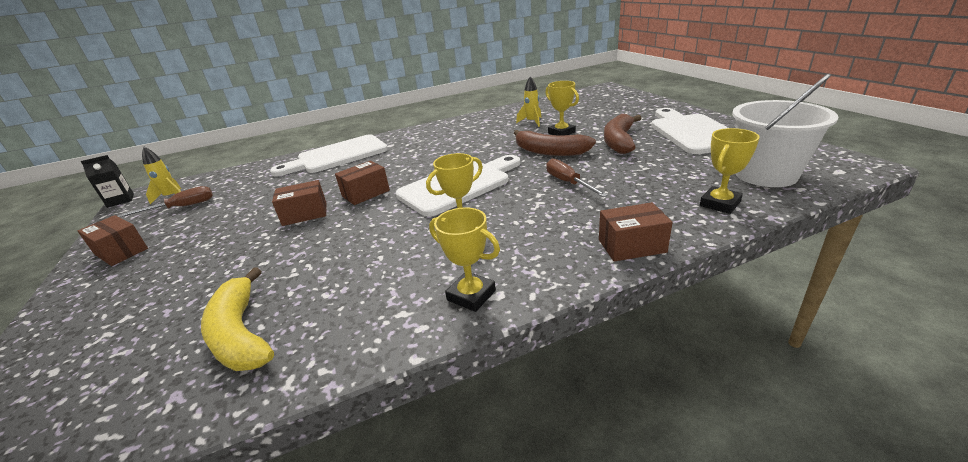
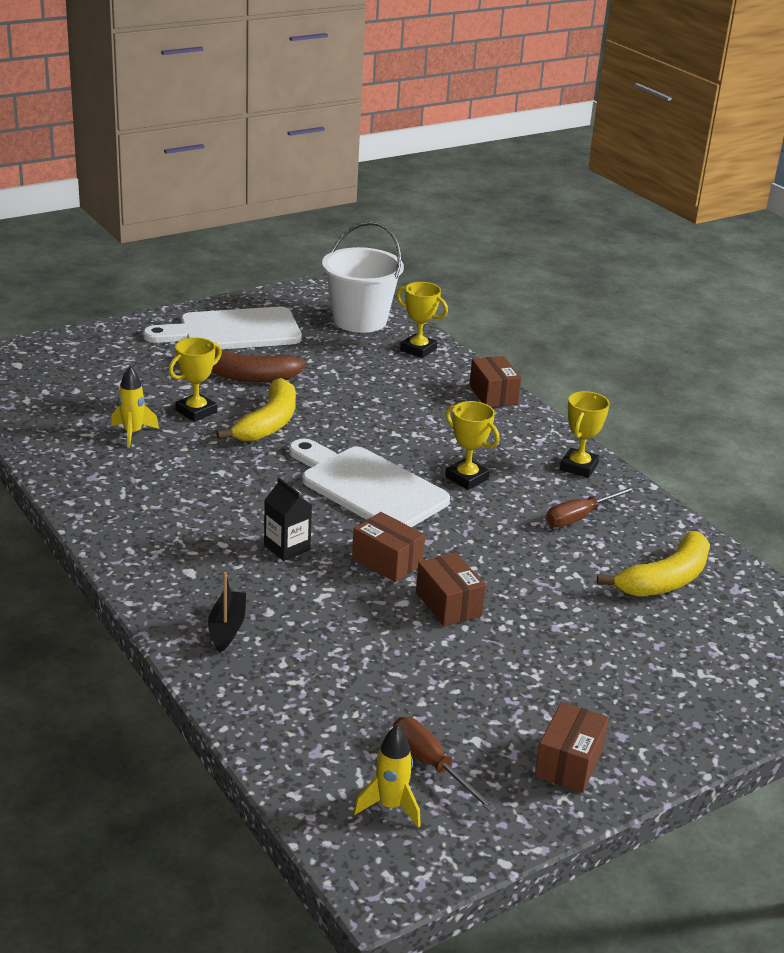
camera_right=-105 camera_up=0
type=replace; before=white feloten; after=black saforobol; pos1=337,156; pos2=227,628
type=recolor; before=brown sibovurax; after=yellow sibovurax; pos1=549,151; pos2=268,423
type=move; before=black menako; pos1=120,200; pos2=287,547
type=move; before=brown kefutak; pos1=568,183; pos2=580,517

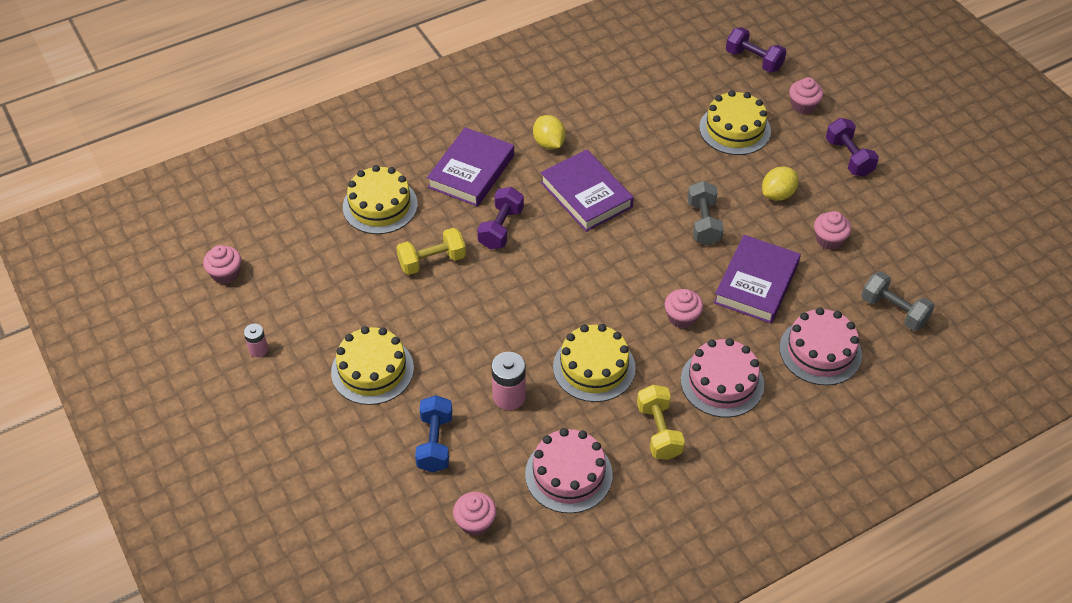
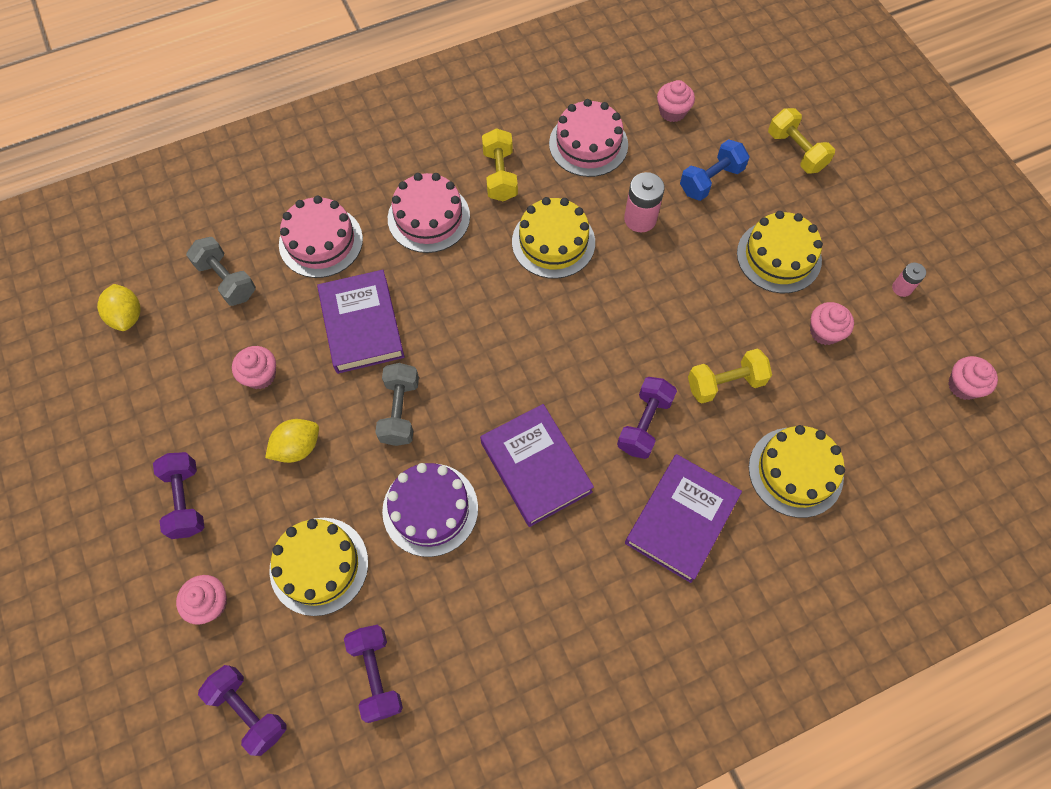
camera_right=-175 camera_up=15
type=move; before=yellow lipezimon; pos1=549,143; pos2=127,316
type=rotate; before=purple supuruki; pos1=756,283; pos2=362,325; turn=-45
type=insert; after=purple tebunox; pos2=376,675
type=insert; after=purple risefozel; pos2=430,509
type=rotate; before=blue tebunox; pos1=435,443; pos2=711,180; turn=45
type=insert; after=yellow tebunox; pos2=796,151
type=move; before=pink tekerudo; pos1=682,317; pos2=824,332

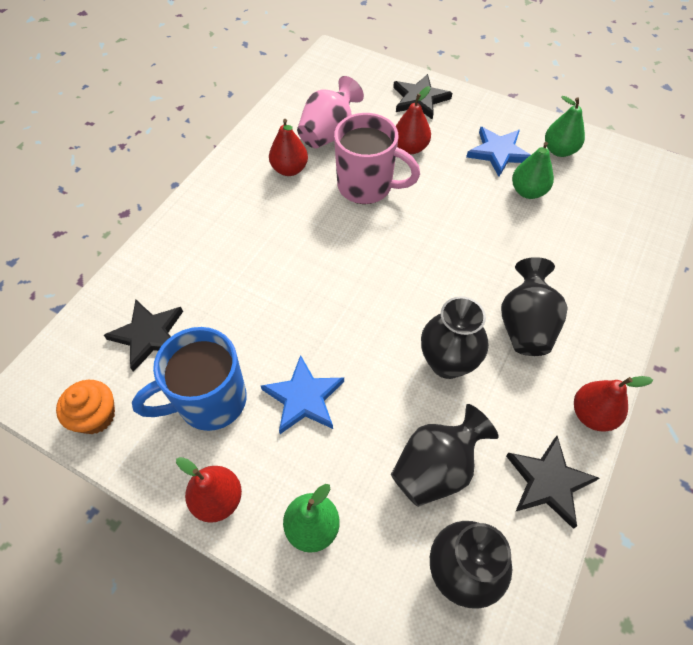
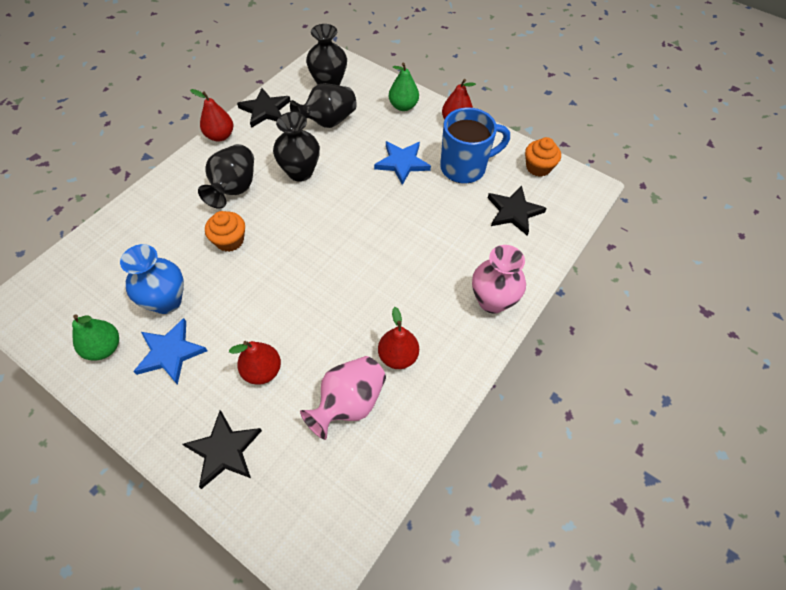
camera_right=-175 camera_up=0
type=replace; before=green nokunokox; after=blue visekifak; pos1=528,191; pos2=167,301
type=insert; after=orange tekerudo; pos2=230,240
type=insert; after=pink visekifak; pos2=492,301
type=delete; before=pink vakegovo; pos1=367,186

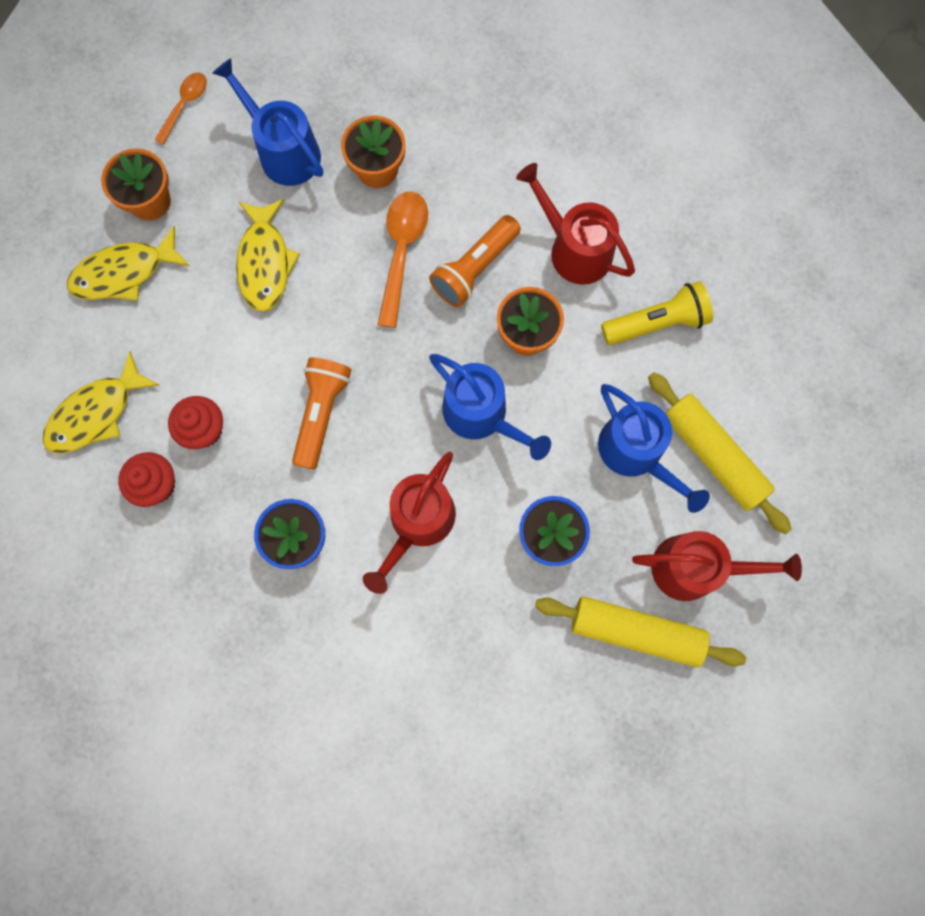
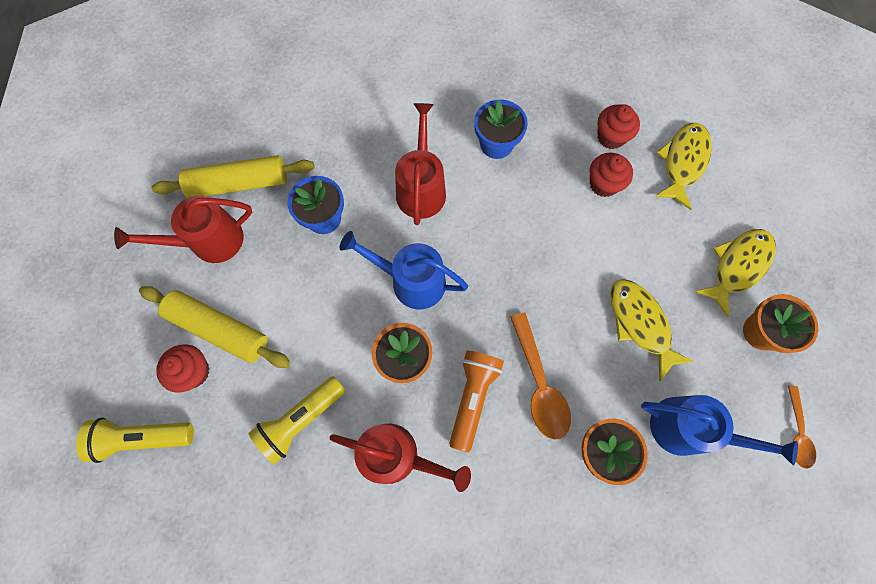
camera_right=155 camera_up=-5
type=insert; after=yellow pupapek; pos2=142,438
type=insert; after=red tekerudo; pos2=193,372
type=delete; before=orange pupapek; pos1=321,413
type=delete; before=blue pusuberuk; pos1=636,453

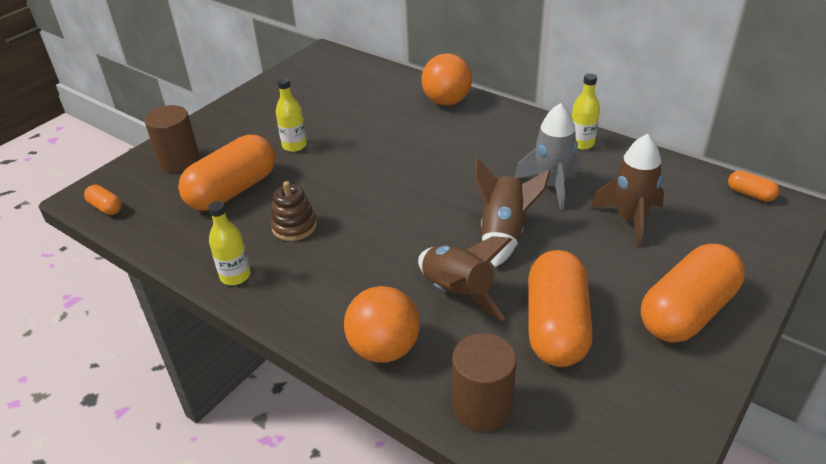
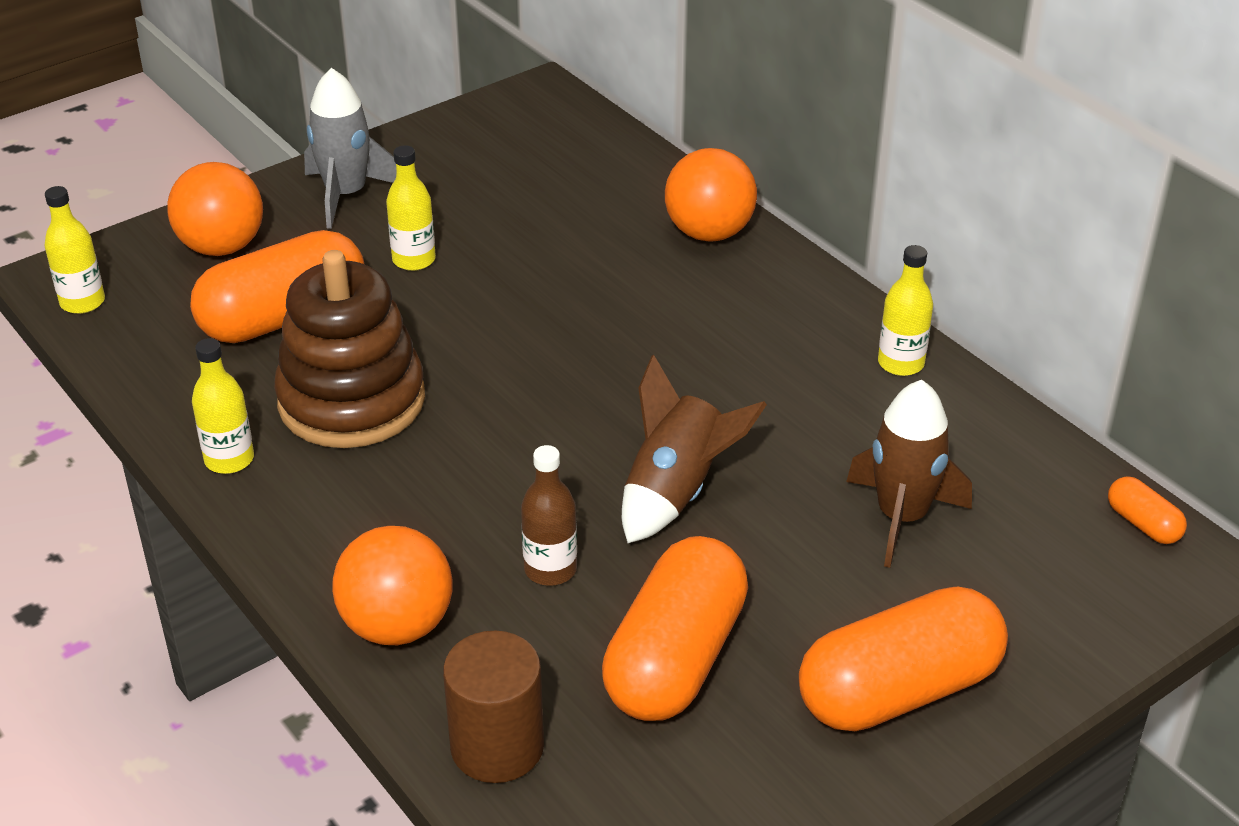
camera_right=15 camera_up=0
type=replace; before=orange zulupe; after=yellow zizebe; pos1=106,207; pos2=82,302
type=replace; before=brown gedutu; after=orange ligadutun; pos1=179,161; pos2=222,247
type=resize; before=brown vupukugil; pos1=294,226; pos2=352,400; scale=1.95
type=move; before=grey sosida; pos1=551,186; pos2=346,195
type=replace; before=brown sosida; after=brown zizebe; pos1=457,293; pos2=550,569

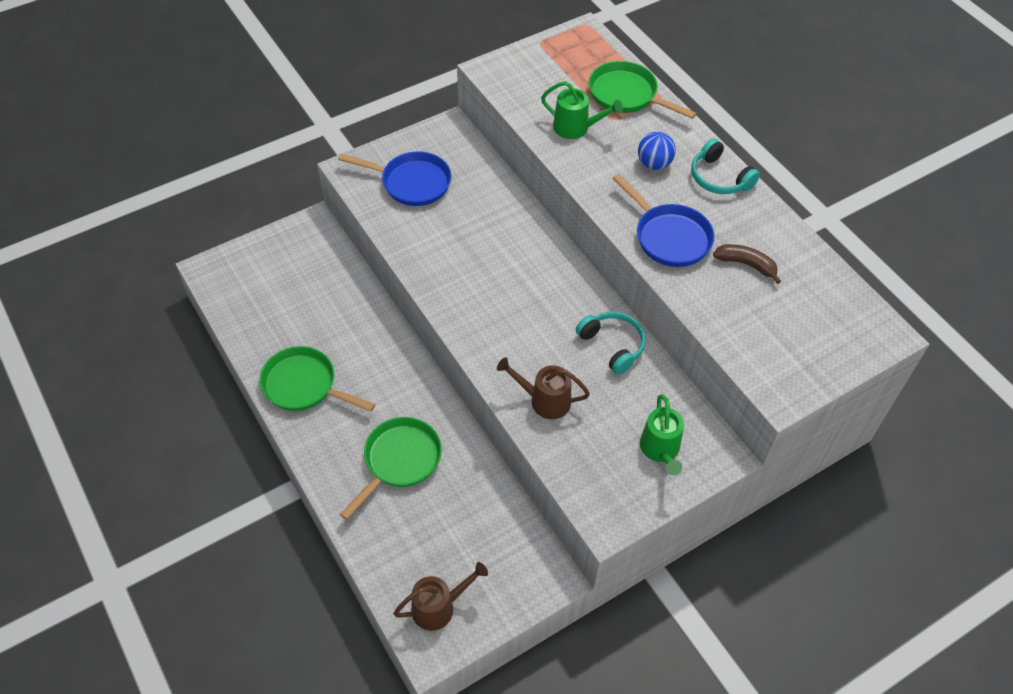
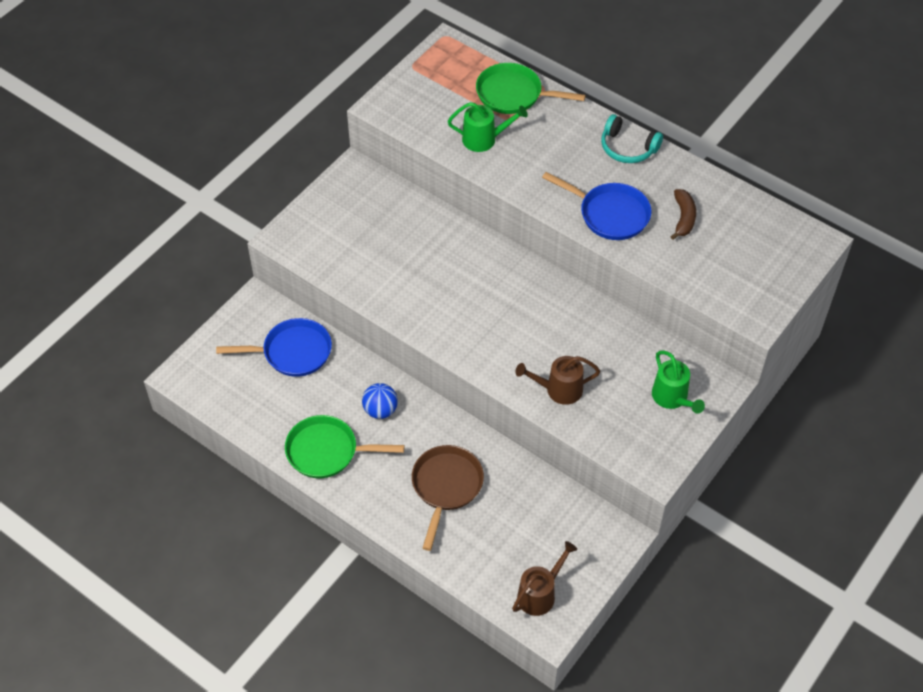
camera_right=-20 camera_up=0
type=move; before=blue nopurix; pos1=411,183; pos2=292,352
type=move; before=blue ligadutun; pos1=654,164; pos2=380,410
type=recolor; before=green nopurix; after=brown nopurix; pos1=399,461; pos2=446,487
type=rotate; before=brown sibovurax; pos1=746,264; pos2=683,218; turn=90
type=delete; before=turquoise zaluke; pos1=612,345

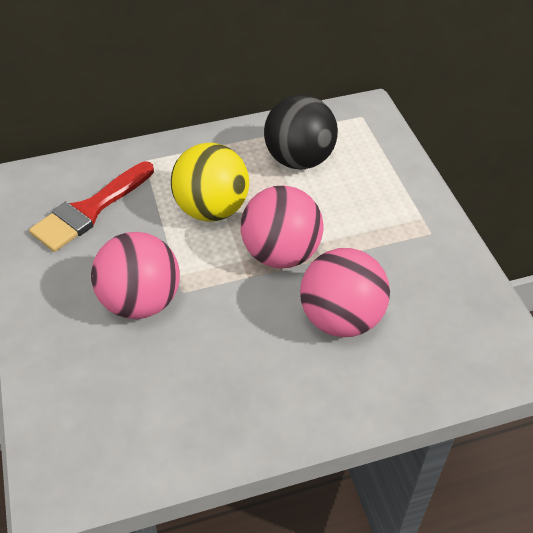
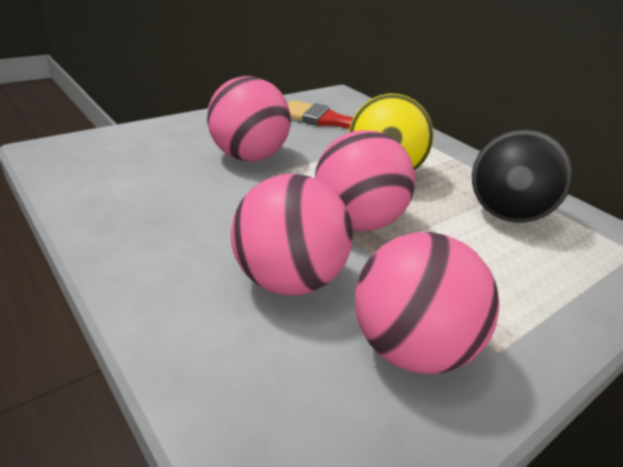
camera_right=65 camera_up=-15
type=insert; after=pink ligadutun; pos2=410,348

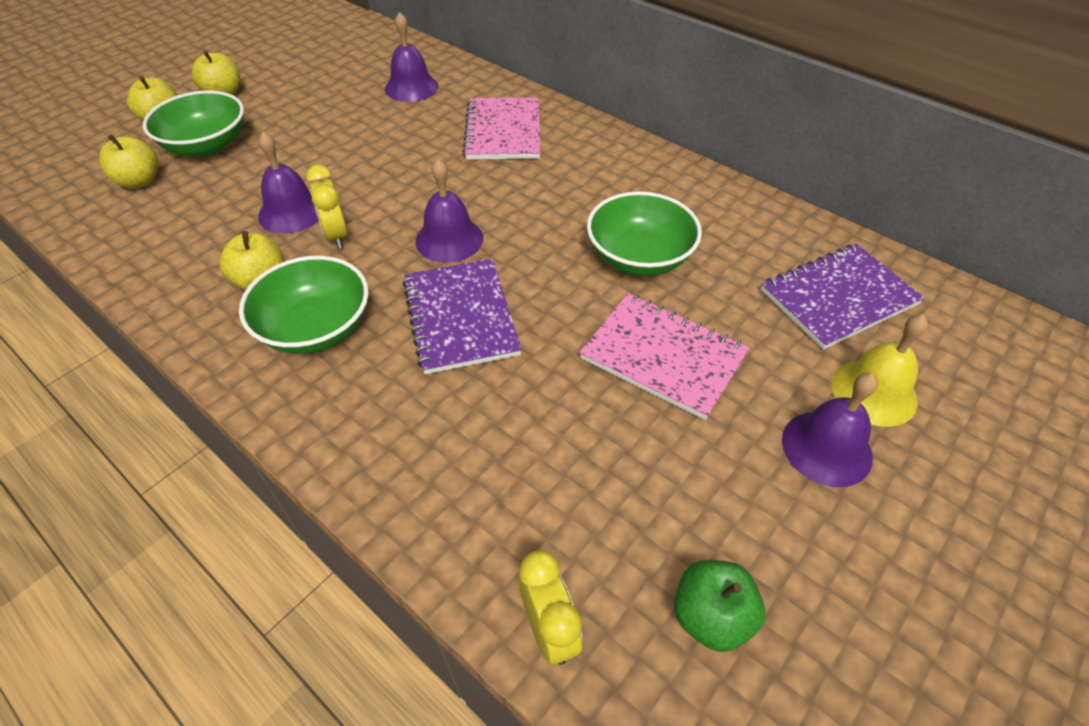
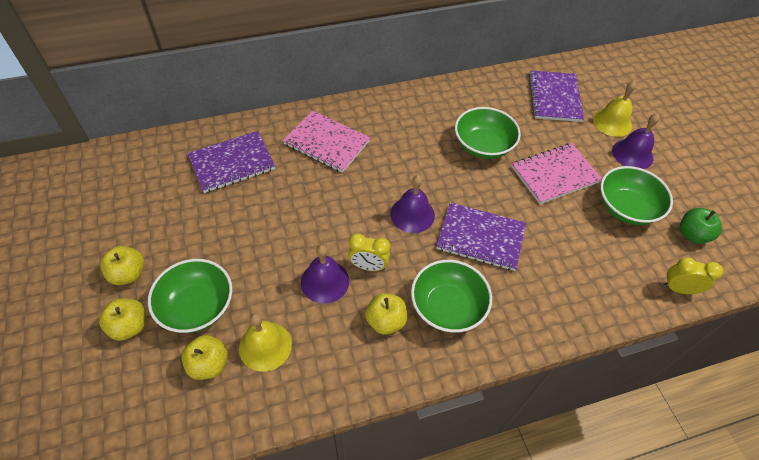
camera_right=-60 camera_up=5
type=replace; before=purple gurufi; after=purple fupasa; pos1=411,87; pos2=232,163
type=insert; after=yellow gurufi; pos2=265,346
type=insert; after=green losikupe; pos2=626,208

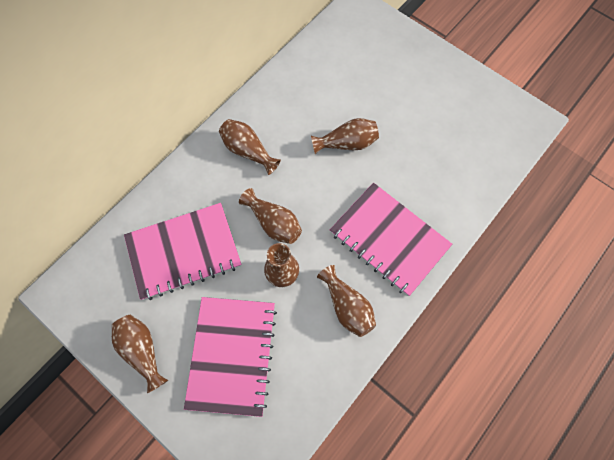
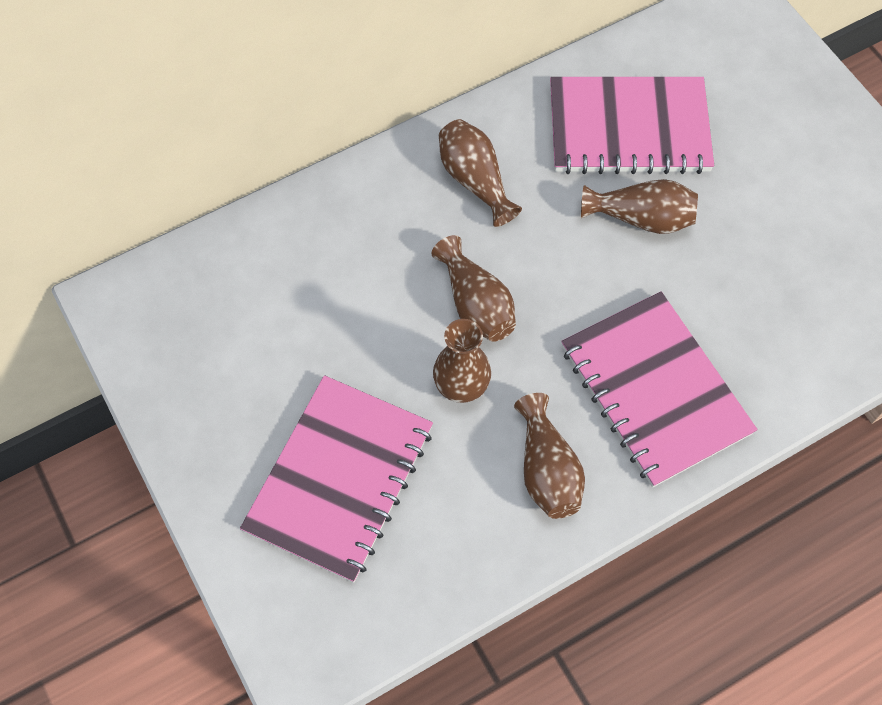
camera_right=20 camera_up=-5
type=move; before=pink fupasa; pos1=184,252; pos2=628,128
type=delete; before=brown visekifak; pos1=142,351

